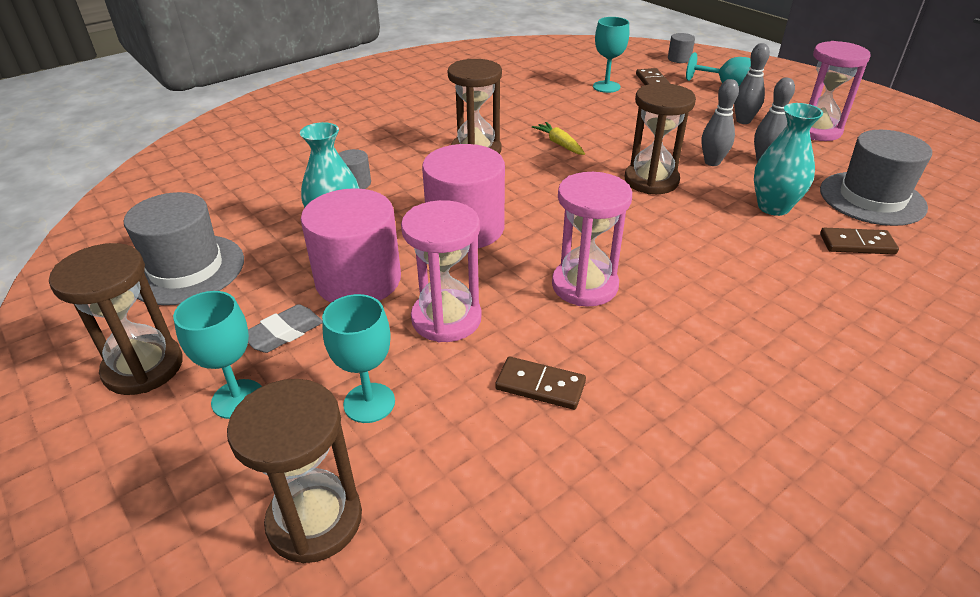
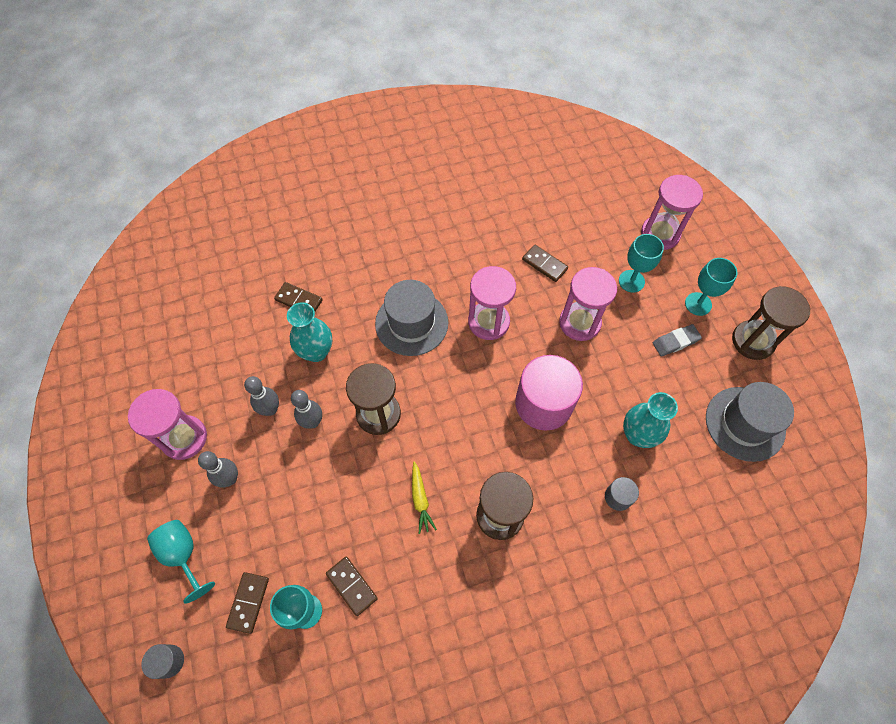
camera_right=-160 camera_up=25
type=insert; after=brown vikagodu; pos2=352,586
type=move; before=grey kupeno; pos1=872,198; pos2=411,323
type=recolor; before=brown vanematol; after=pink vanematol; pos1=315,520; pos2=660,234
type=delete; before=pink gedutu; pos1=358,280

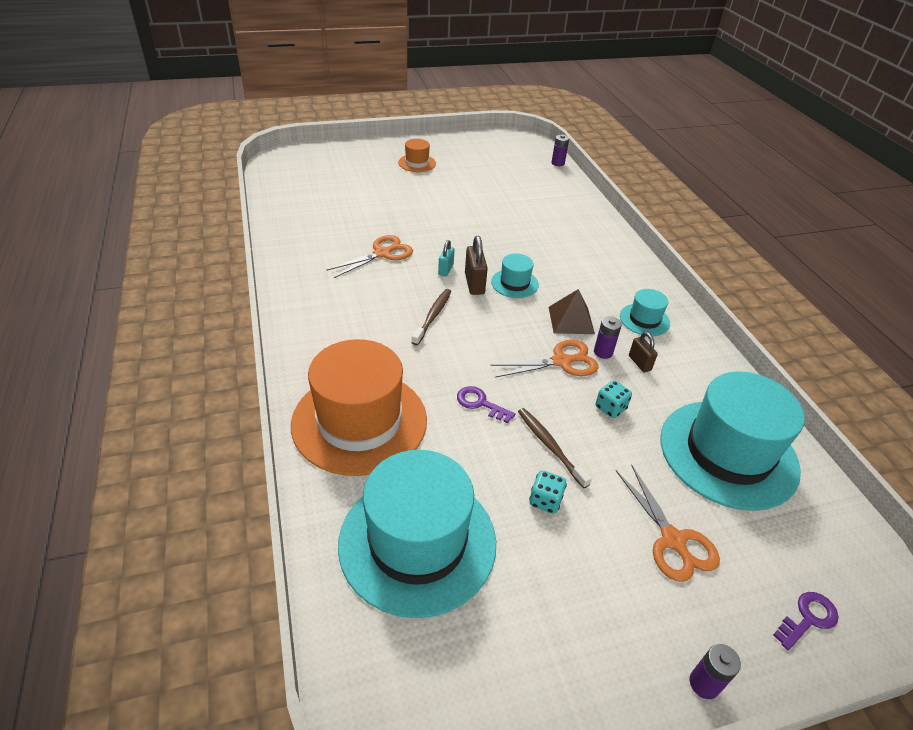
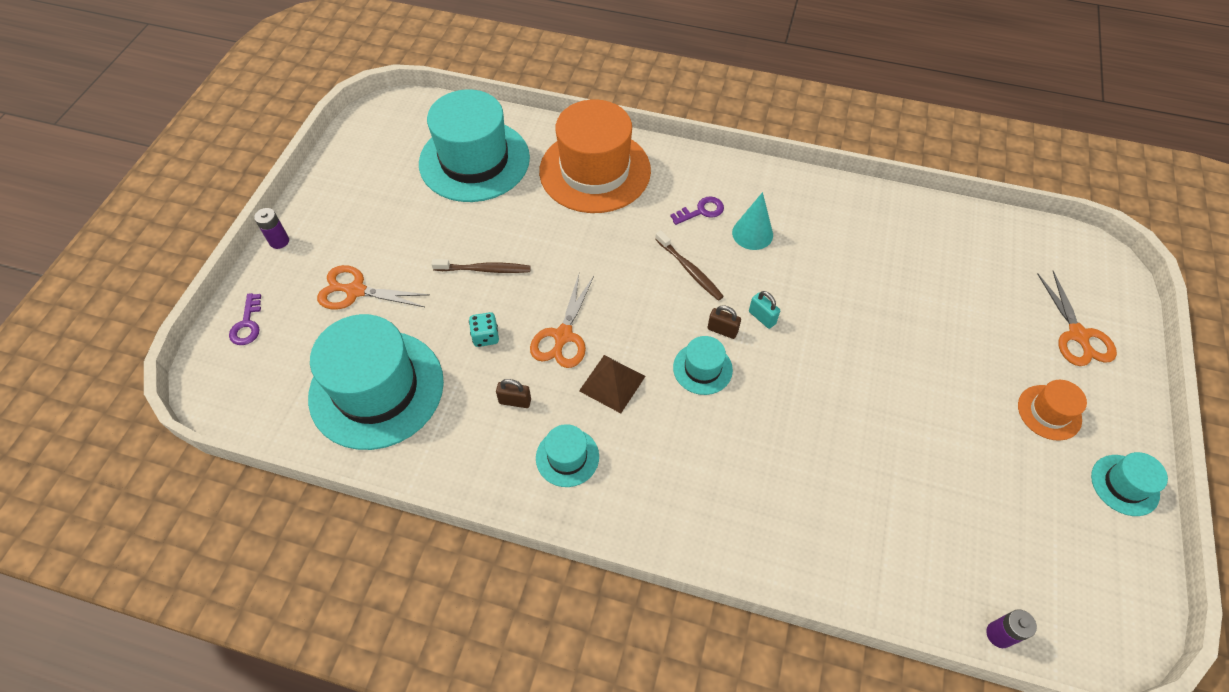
camera_right=125 camera_up=15
type=move; before=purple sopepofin; pos1=480,403; pos2=701,211
type=resize; before=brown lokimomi; pos1=474,284; pos2=722,330; scale=0.64
type=insert; after=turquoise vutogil; pos2=752,233
type=move; before=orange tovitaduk; pos1=382,253; pos2=1078,335
type=insert; after=turquoise kupeno; pos2=1124,485
type=delete; before=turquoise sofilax; pos1=545,501
type=delete; before=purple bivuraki; pos1=603,352

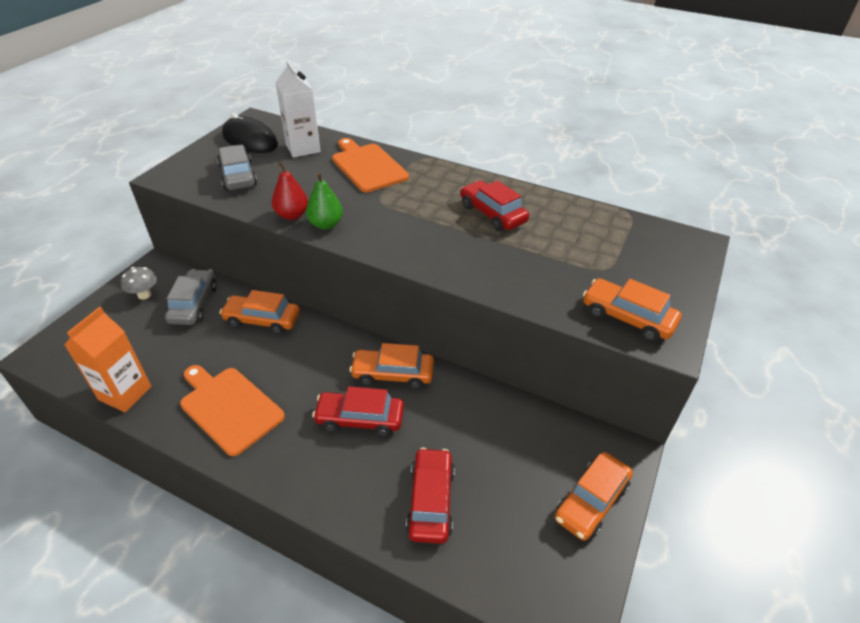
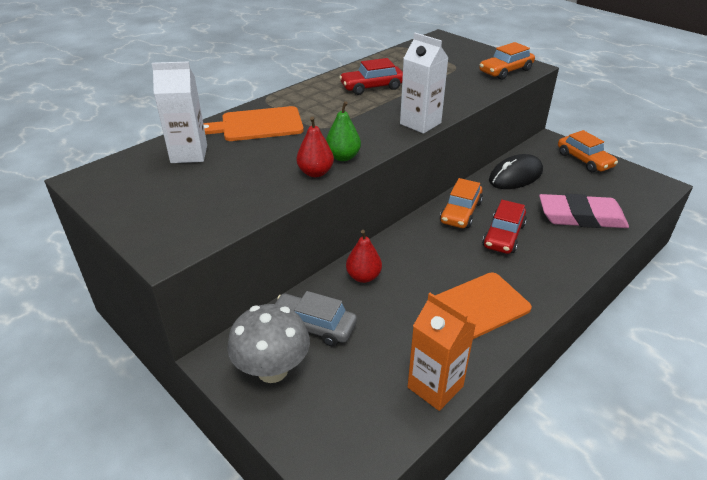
camera_right=-70 camera_up=-5
type=resize; before=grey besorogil; pos1=144,295; pos2=272,370; scale=1.86
type=replace; before=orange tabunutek; after=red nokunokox; pos1=262,320; pos2=363,276
type=insert; after=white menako; pos2=420,123
type=move; before=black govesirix; pos1=250,140; pos2=515,176
type=replace; before=red tabunutek; after=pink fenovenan; pos1=431,501; pos2=581,217
type=delete; before=grey tabunutek; pos1=238,176

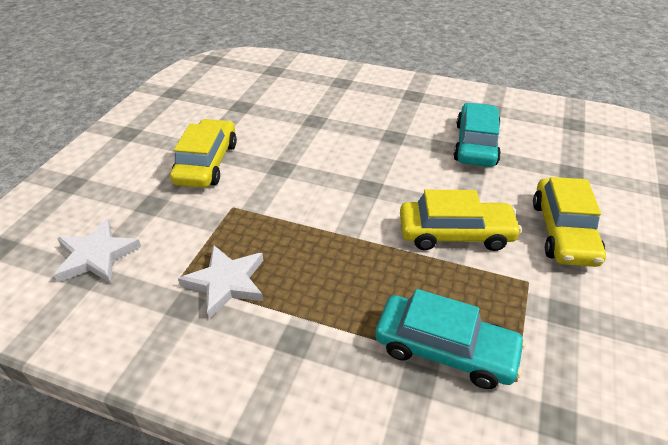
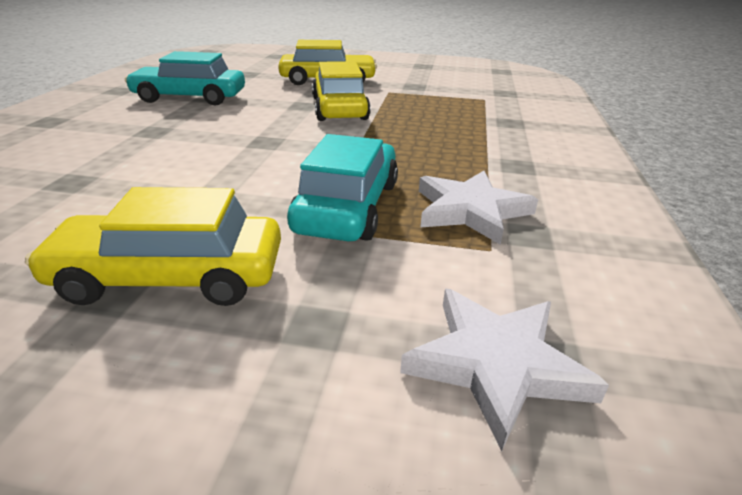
camera_right=-100 camera_up=-10
type=move; before=turquoise tabunutek; pos1=445,349; pos2=348,206

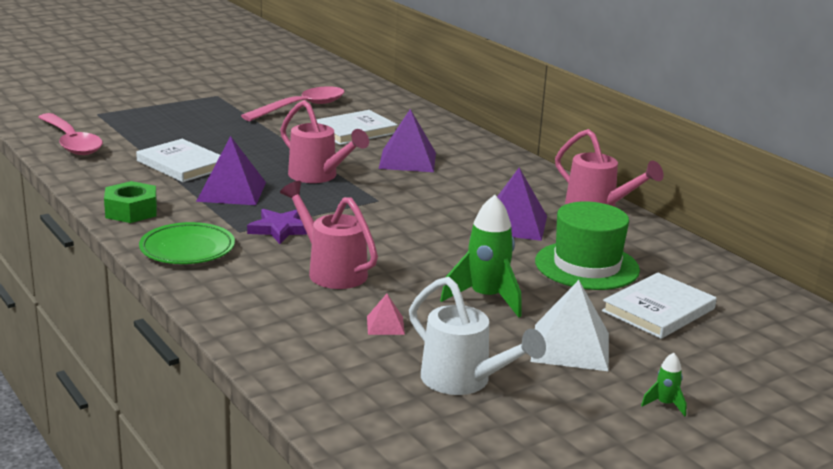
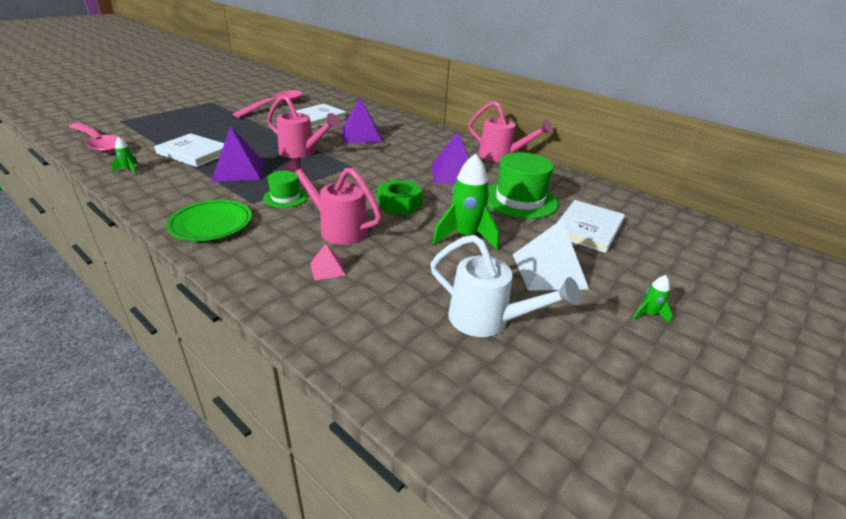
camera_right=-15 camera_up=10
type=insert; after=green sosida; pos2=129,170
type=replace; before=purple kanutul; after=green kupeno; pos1=280,229; pos2=285,197
type=move; before=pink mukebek; pos1=385,325; pos2=327,269
type=move; before=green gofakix; pos1=131,211; pos2=399,204

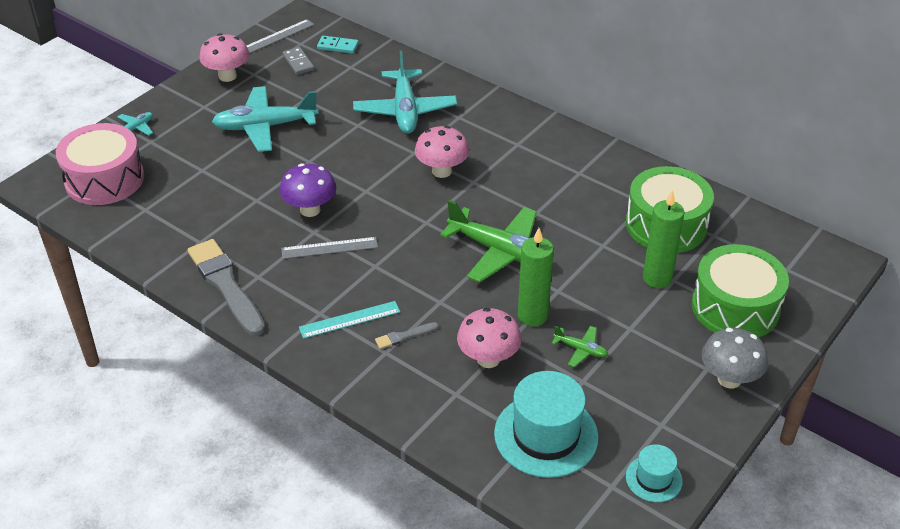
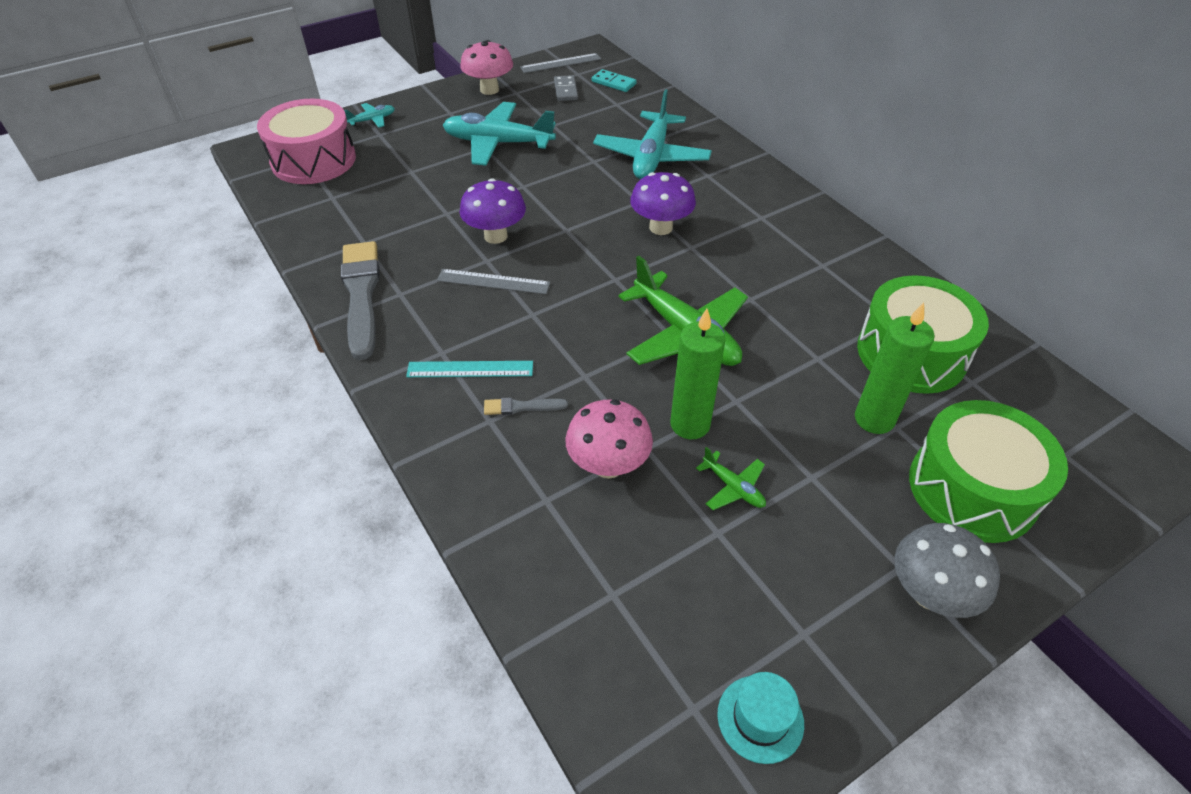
camera_right=20 camera_up=5
type=recolor; before=pink besorogil; after=purple besorogil; pos1=442,171; pos2=660,228
type=delete; before=turquoise kupeno; pos1=546,435

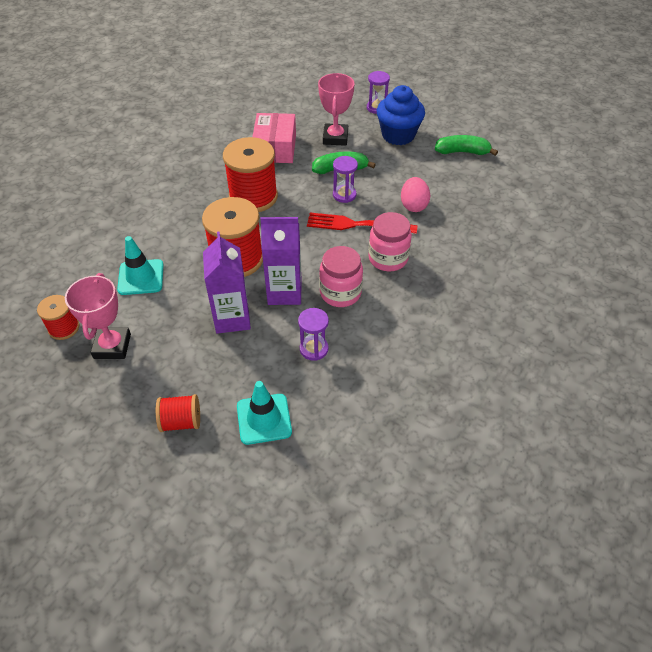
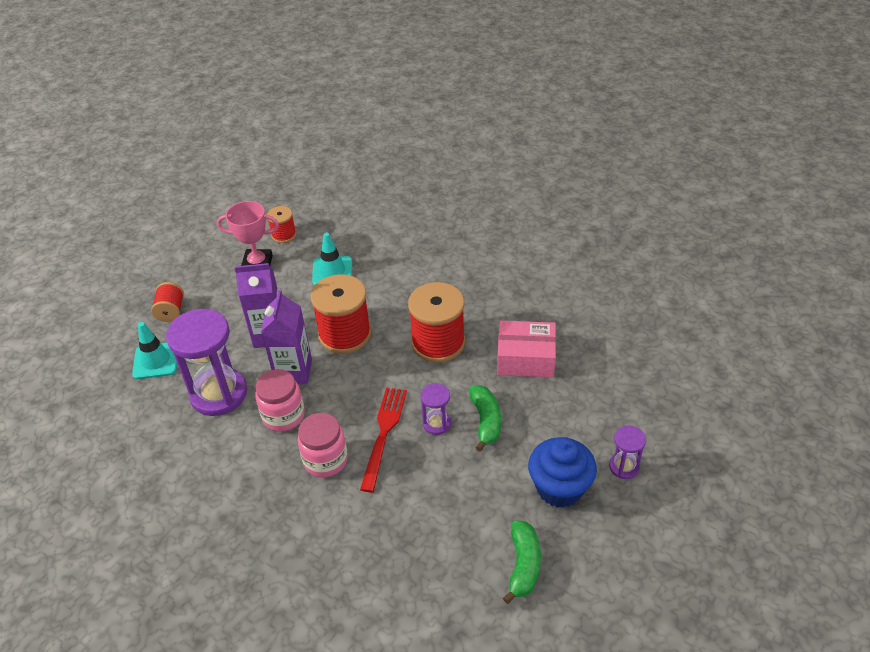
camera_right=95 camera_up=-5
type=resize; before=purple vanematol; pos1=314,349; pos2=219,394; scale=2.09
type=delete; before=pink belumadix; pos1=335,138
type=delete; before=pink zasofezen; pos1=413,205

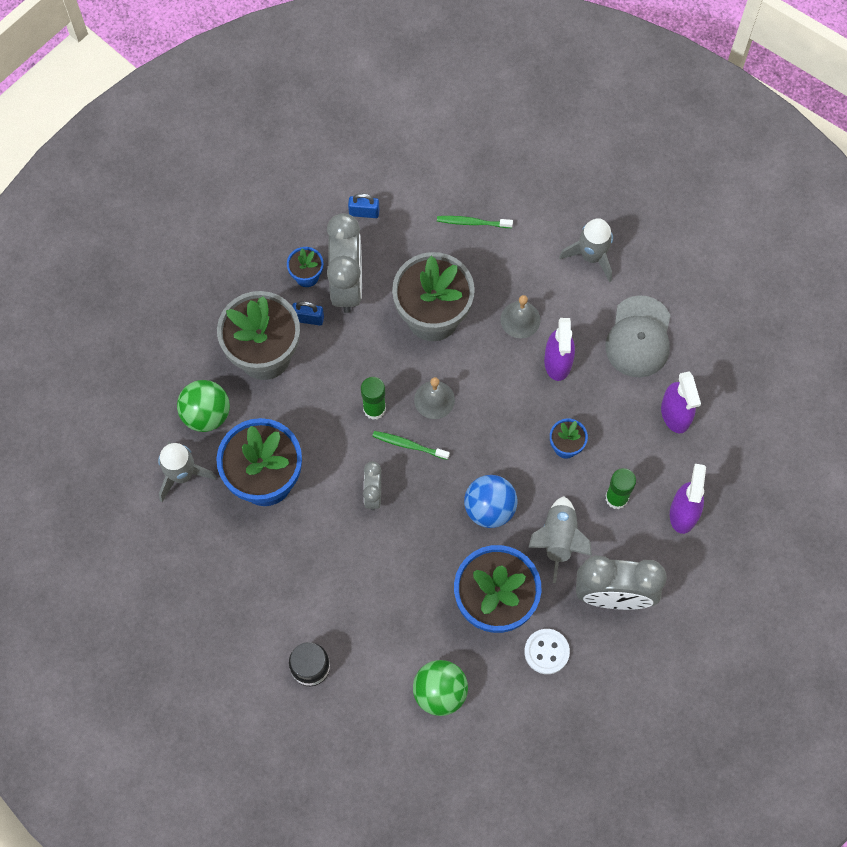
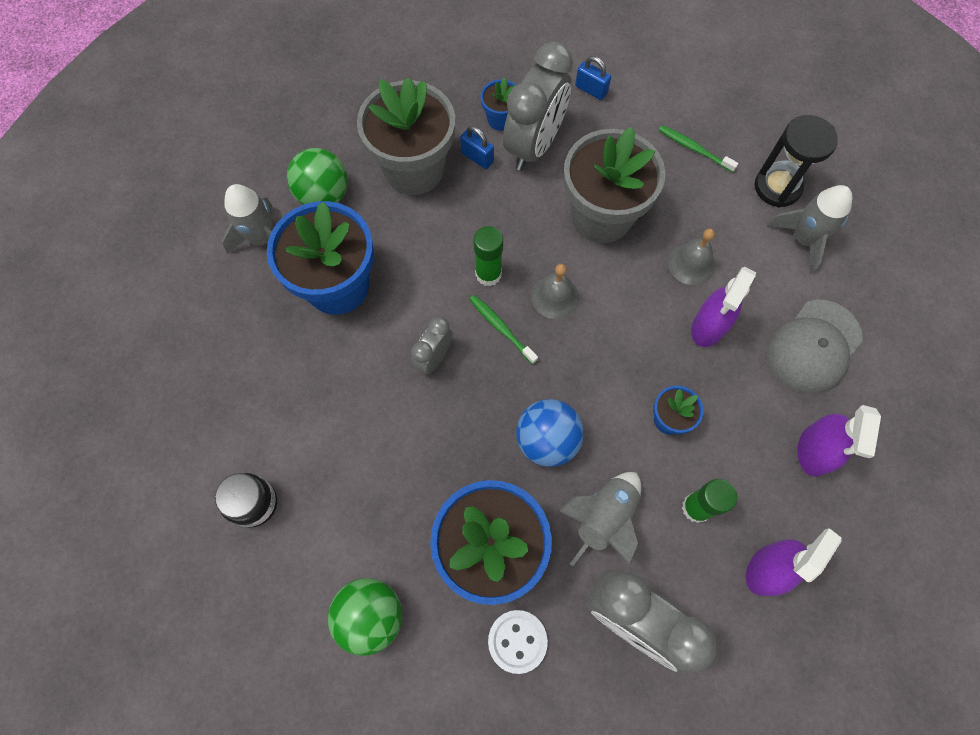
camera_right=30 camera_up=0
type=insert; after=black vanematol; pos2=777,187

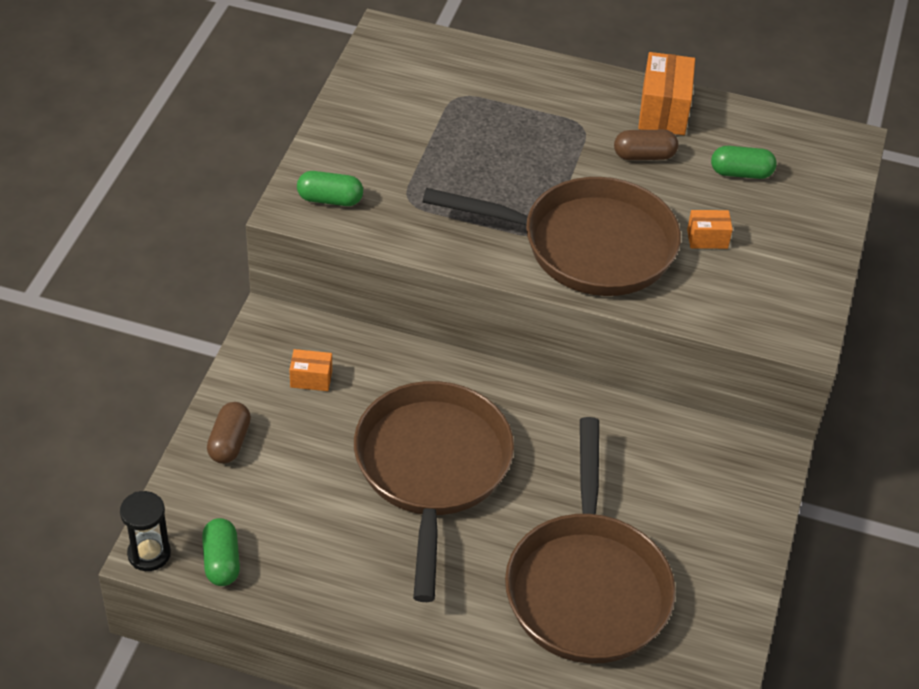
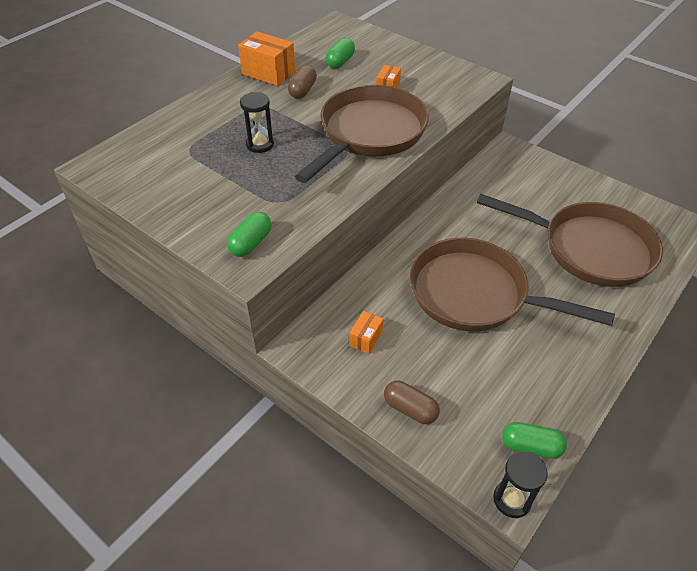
camera_right=-65 camera_up=0
type=insert; after=black vanematol; pos2=260,144

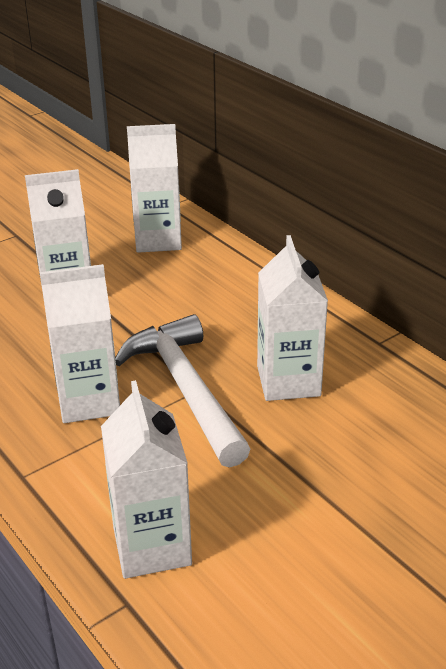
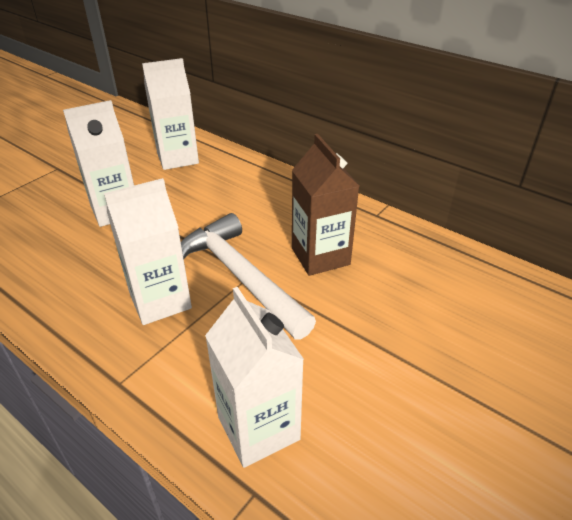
camera_right=-15 camera_up=5
type=recolor; before=white menako; after=brown menako; pos1=288,381; pos2=320,256

